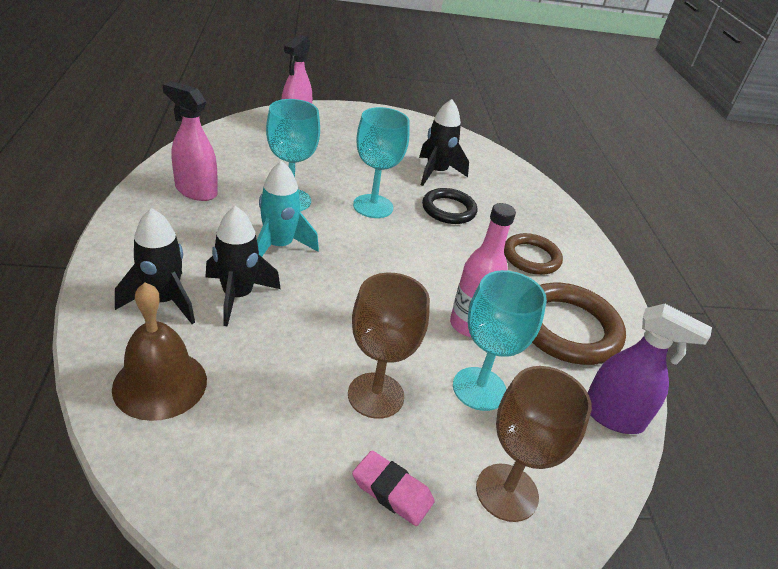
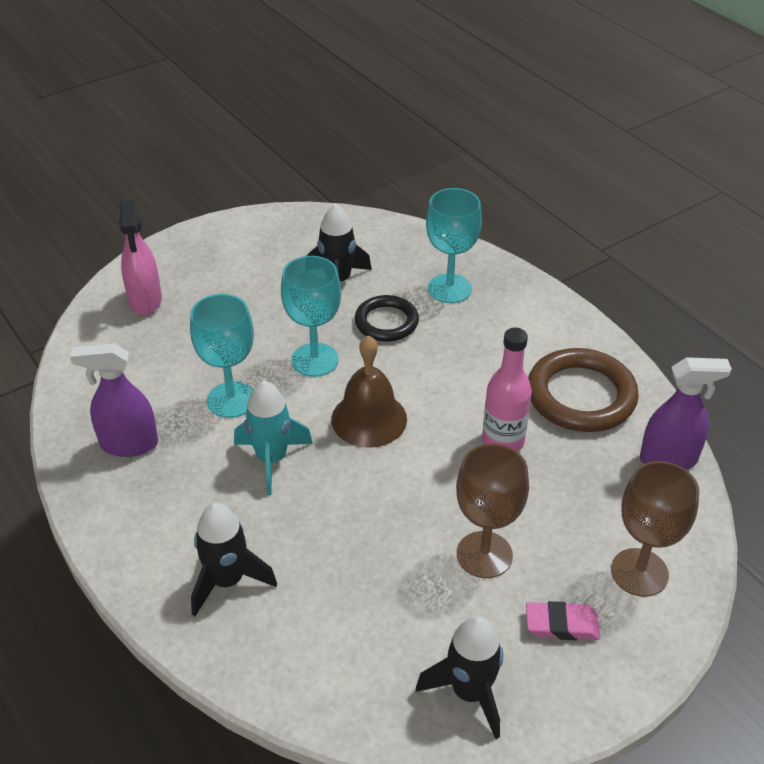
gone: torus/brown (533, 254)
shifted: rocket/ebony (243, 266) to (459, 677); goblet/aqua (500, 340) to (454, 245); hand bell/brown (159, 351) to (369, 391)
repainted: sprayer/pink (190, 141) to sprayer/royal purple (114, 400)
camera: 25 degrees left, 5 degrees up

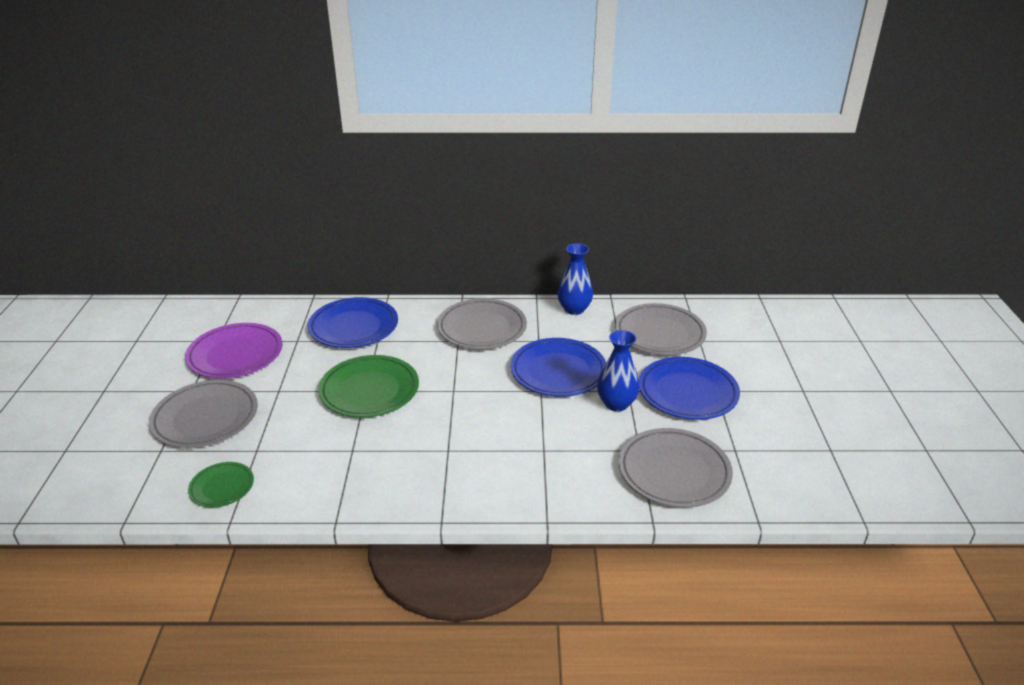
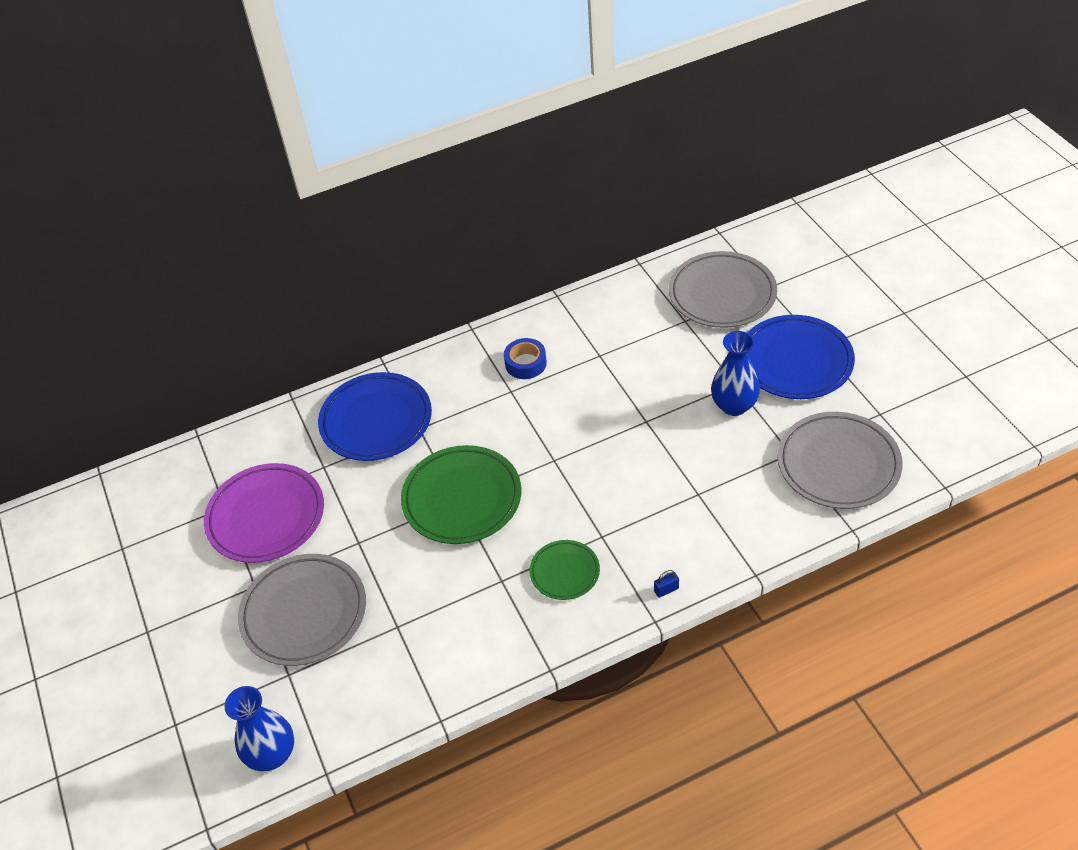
gone: flat dish/blue (558, 367)
new: lock/blue (666, 584)
shifted: vase/blue (575, 279) to (259, 728); flat dish/leaf-green (221, 485) to (565, 570)
swapped: flat dish/ash-grey (482, 323) to sticky tape/blue (525, 358)
camera: 20 degrees left, 15 degrees up

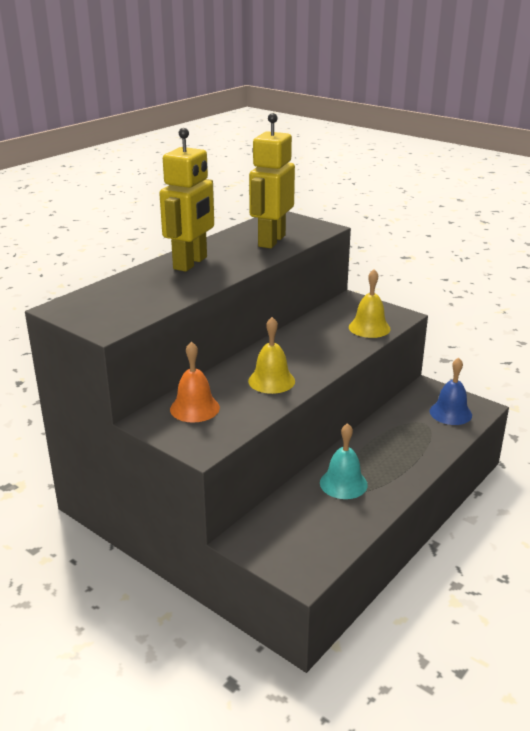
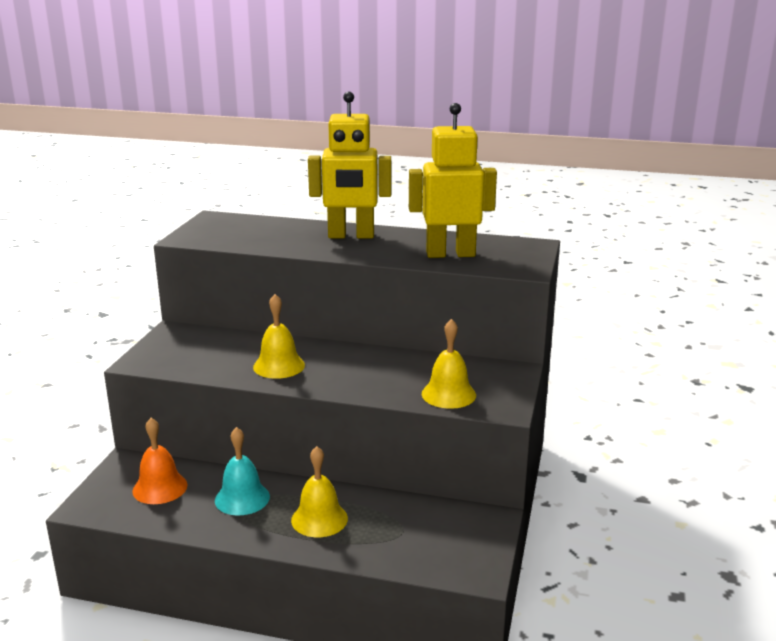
gone: hand bell/blue (451, 391)
new: hand bell/bright yellow (319, 491)
shifted: hand bell/orange (195, 382) to (160, 461)
camera: 65 degrees right, 5 degrees down

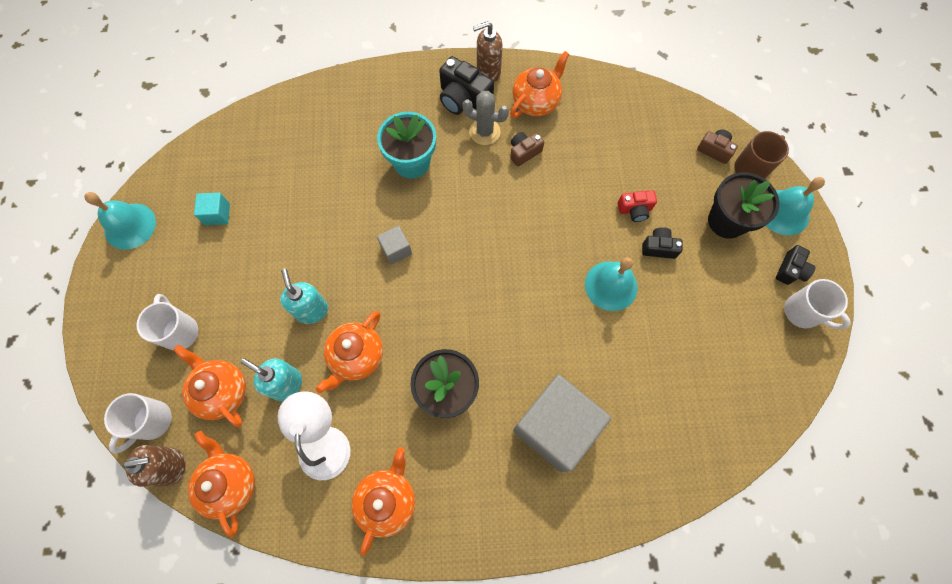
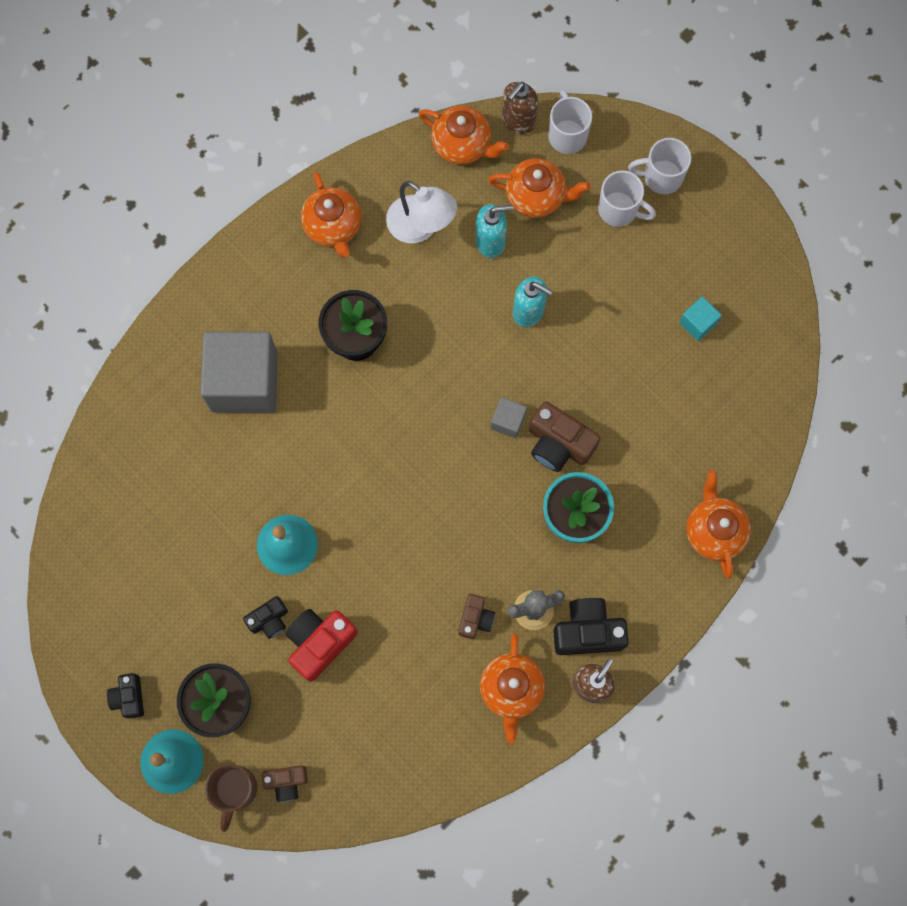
gone: hand bell/aqua (120, 221)
new: compact camera/brown (565, 436)
shifted: tea mug/snow-white (817, 304) to (659, 166); china teapot/orange (349, 352) to (718, 524)
scaled: compact camera/scarlet (637, 206) = (321, 645) x1.68
camera: 140 degrees right, 5 degrees up

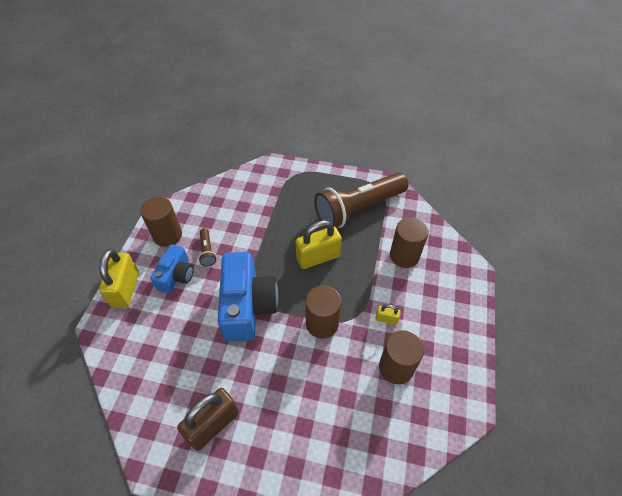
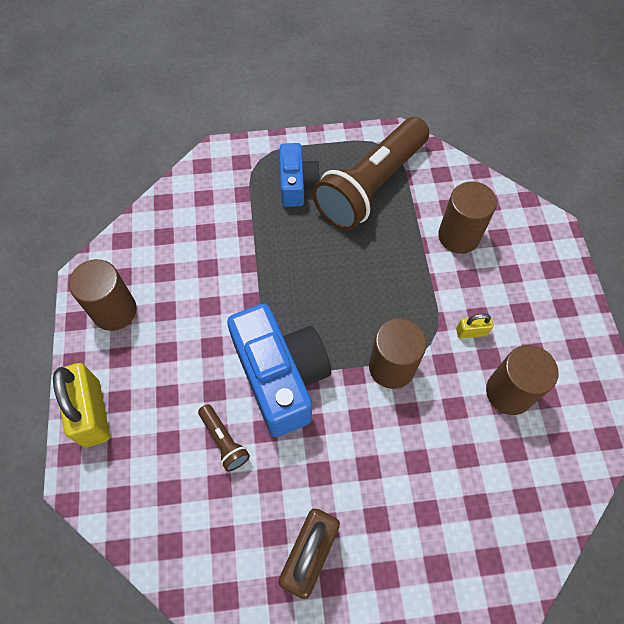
gone: lock/bright yellow (319, 244)
shifted: pocket torch/brown (207, 247) to (224, 438); compact camera/blue (172, 269) to (300, 175)
camera: 20 degrees left, 10 degrees up

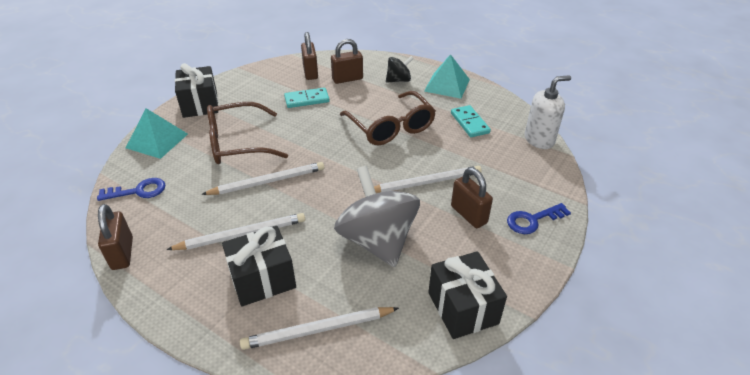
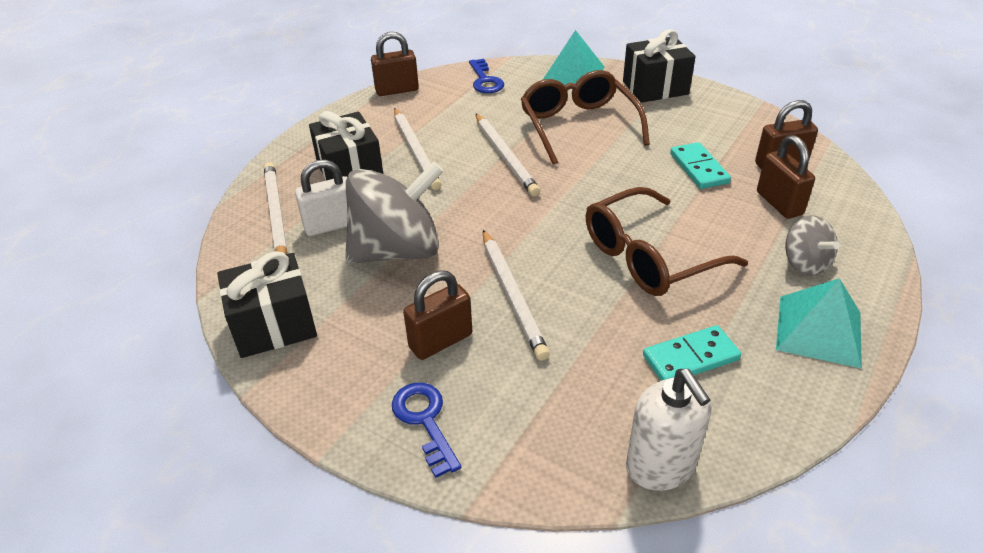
new: lock/snow-white (321, 198)
repainted: whirligig/ebony (400, 69) to whirligig/ash-grey (812, 245)
camera: 90 degrees right, 0 degrees up

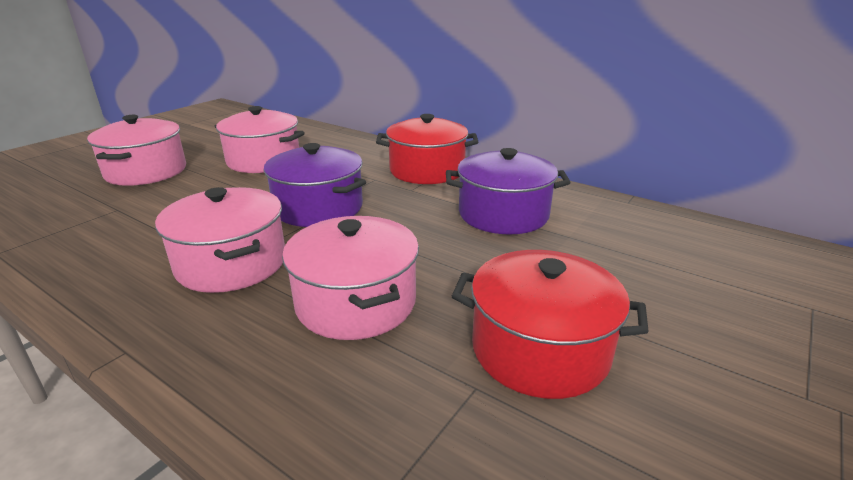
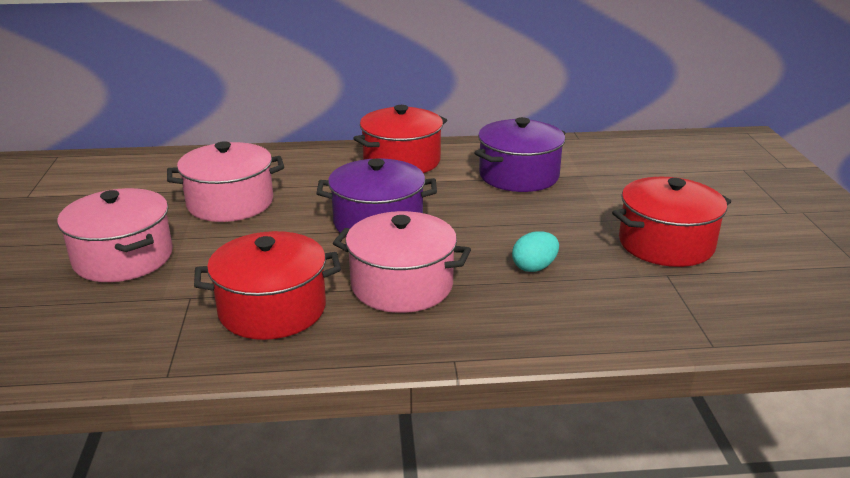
new: cooking pot/scarlet (267, 285)
swapped: cooking pot/pink (350, 278) to egg/aqua (535, 251)
camera: 40 degrees left, 0 degrees up

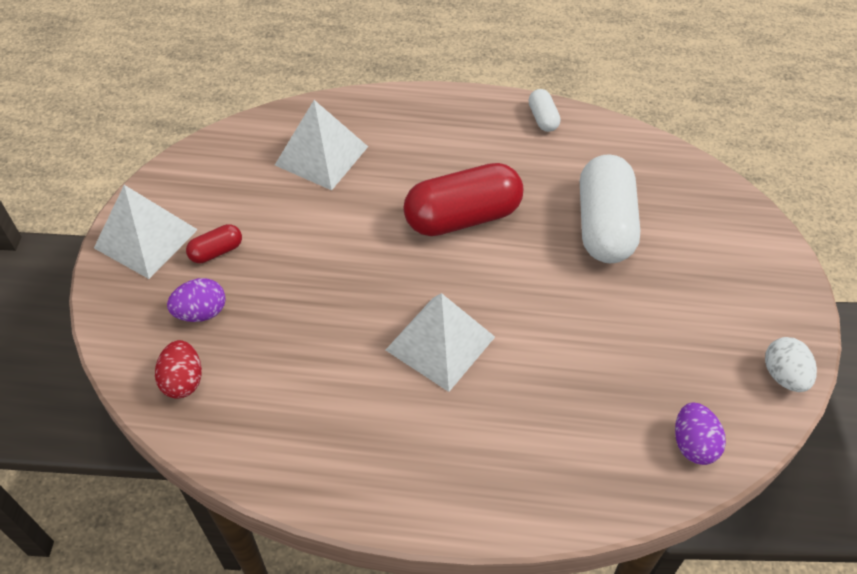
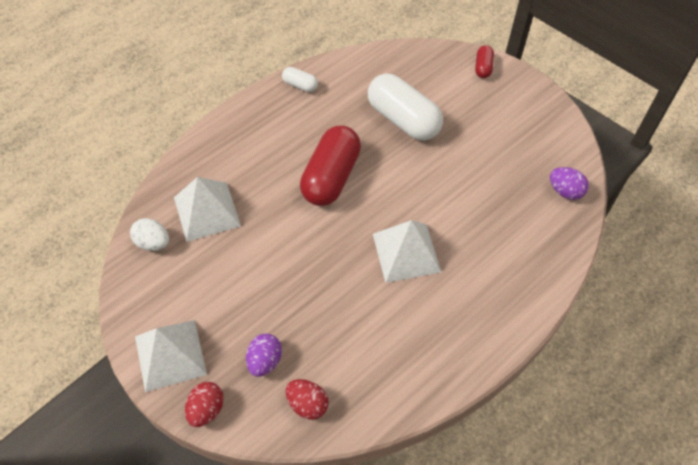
new: egg/scarlet (204, 404)
shifted: pill/scarlet (214, 243) to (484, 61); egg/snow-white (791, 364) to (149, 234)
camera: 50 degrees left, 5 degrees up

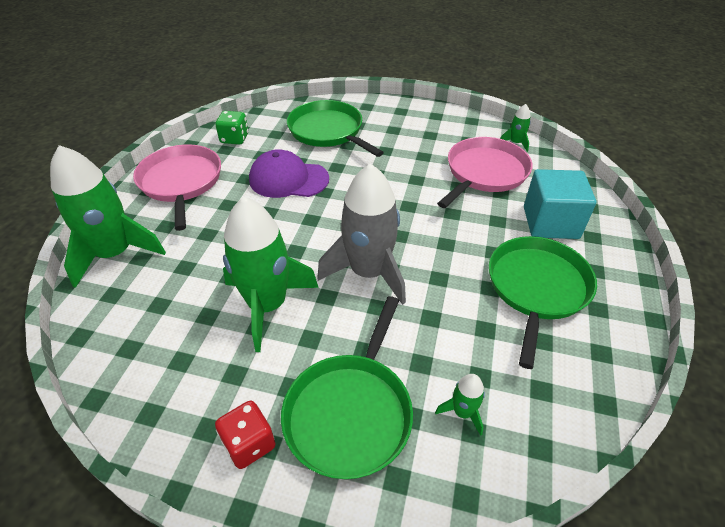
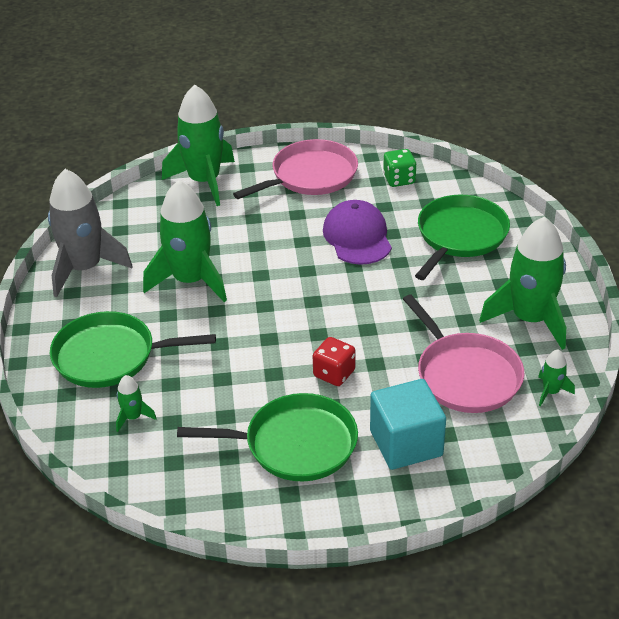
new: rocket/leaf-green (522, 283)
shifted: rocket/ash-grey (361, 234) to (90, 233); game die/scarlet (245, 434) to (334, 361)
rotated: pan/pink (485, 172) = (463, 353) 45 degrees clockwise
camera: 70 degrees right, 5 degrees down

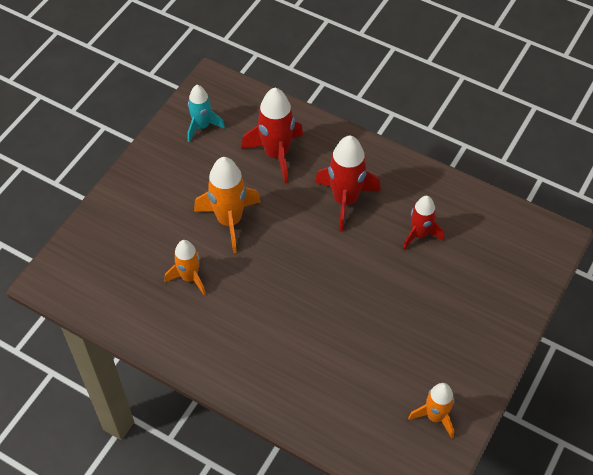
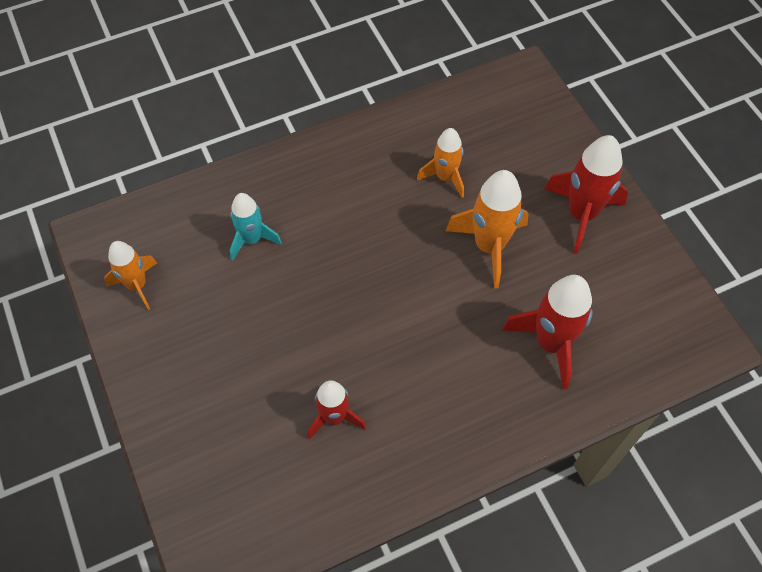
shifted: rocket/aqua (206, 113) to (256, 227); rocket/scarlet (348, 183) to (586, 194)
camera: 125 degrees right, 5 degrees up

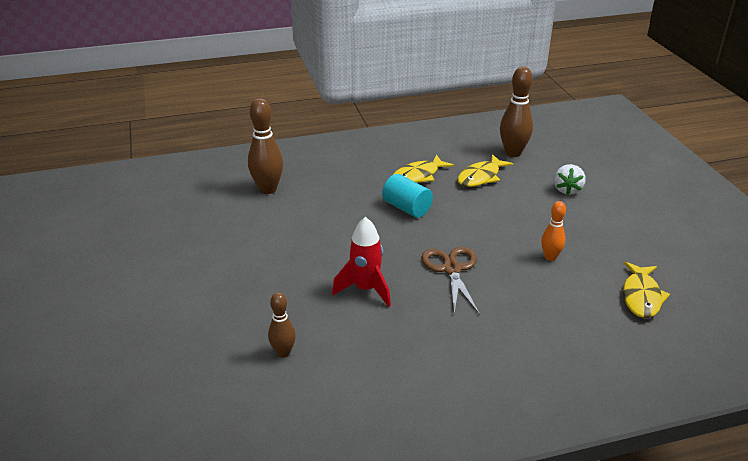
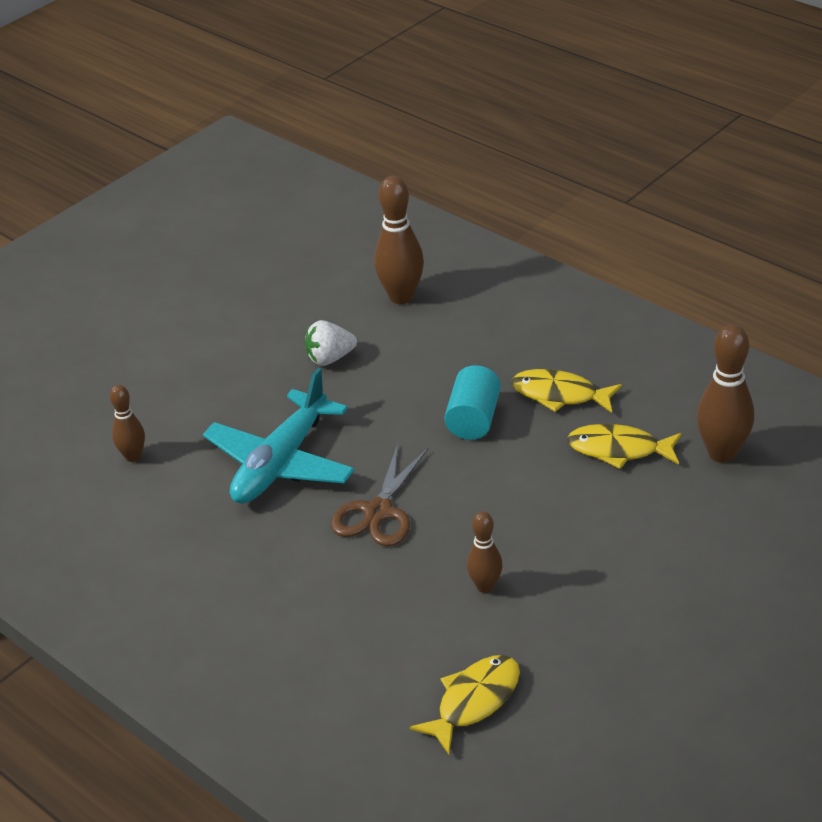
shifted: toy strawberry/snow-white (570, 179) to (331, 343)
swapped: rocket/scarlet (361, 262) to aeroplane/aqua (279, 436)
repainted: tenpin/orange (553, 231) to tenpin/brown (485, 552)
rotated: shears/brown (450, 281) = (380, 495) 150 degrees clockwise; fish figure/bright yellow (646, 289) = (465, 704) 150 degrees clockwise
camera: 60 degrees right, 5 degrees up

